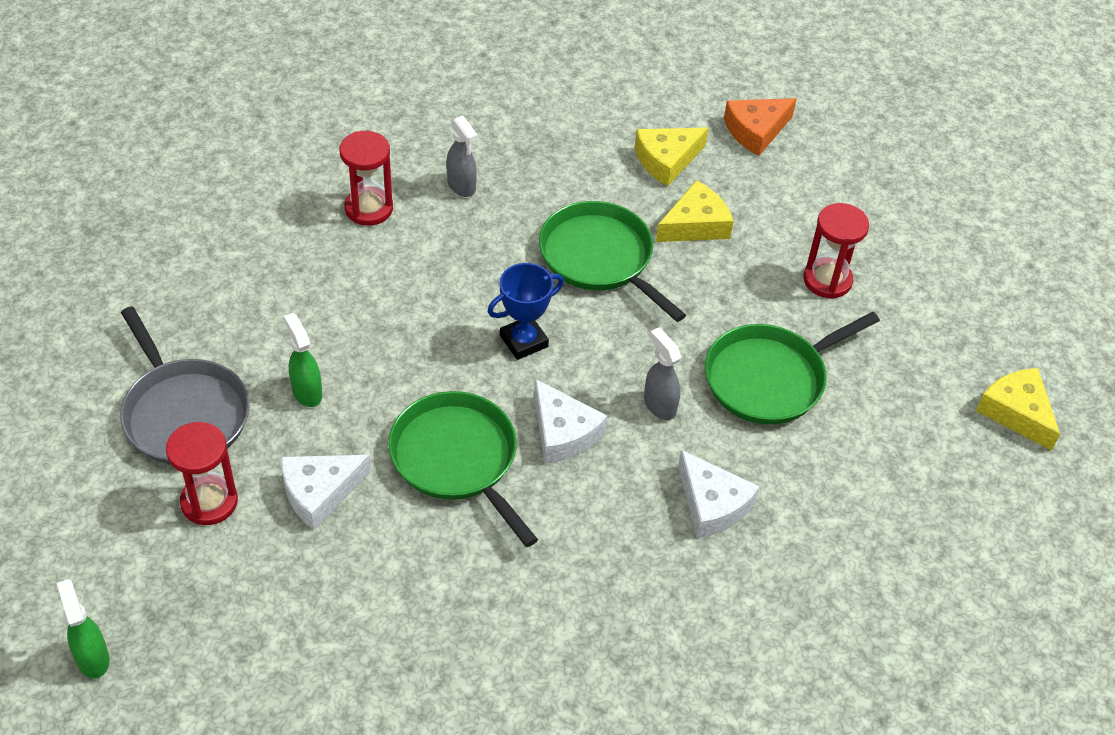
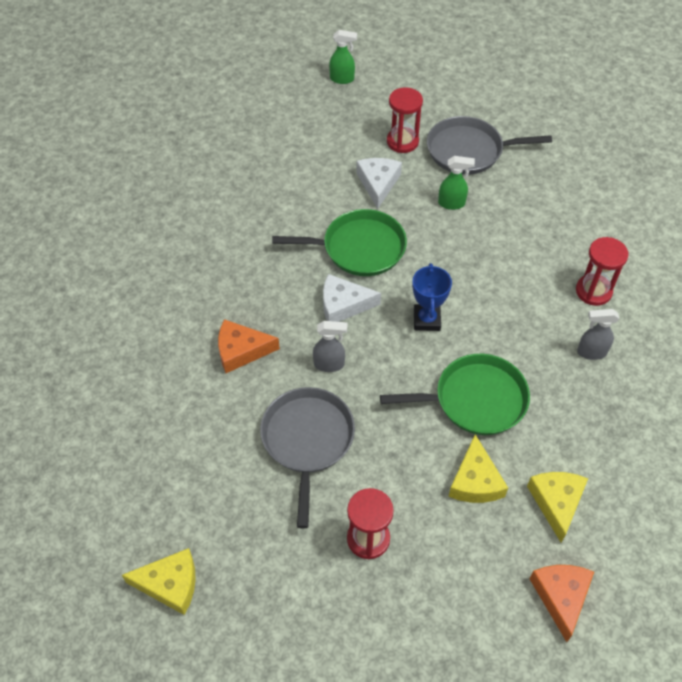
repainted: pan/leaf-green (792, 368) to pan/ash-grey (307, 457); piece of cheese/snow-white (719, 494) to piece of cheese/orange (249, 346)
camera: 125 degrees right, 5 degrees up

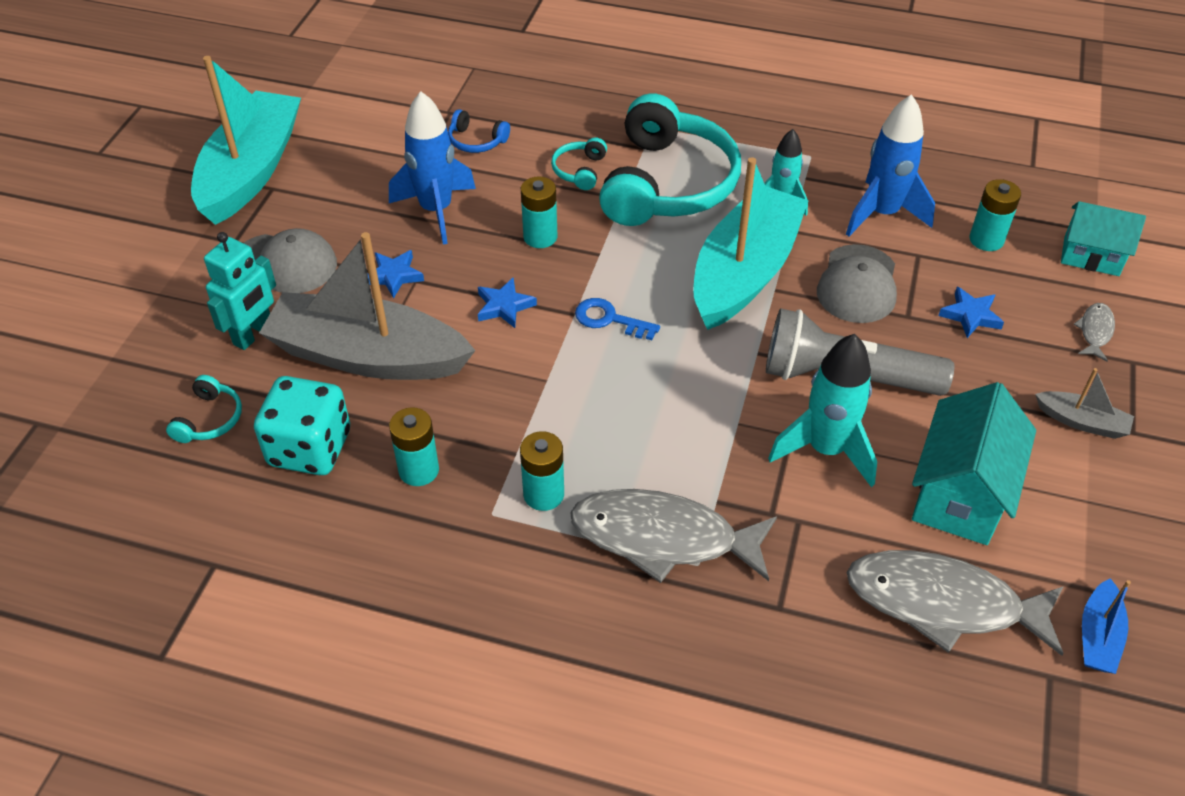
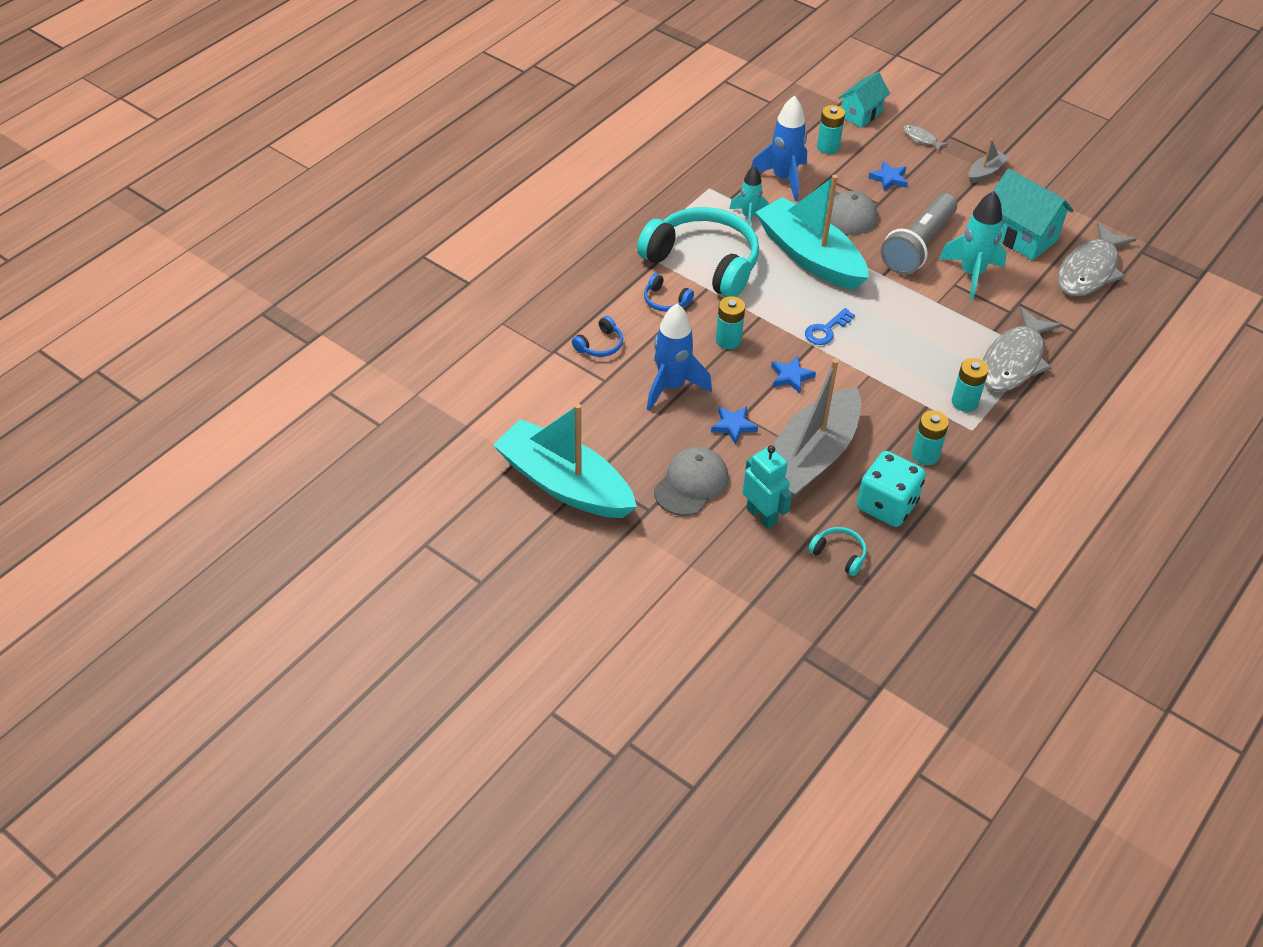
gone: sailboat/blue (1106, 626)
repainted: headphones/aqua (579, 163) to headphones/blue (669, 292)
camera: 70 degrees left, 0 degrees up

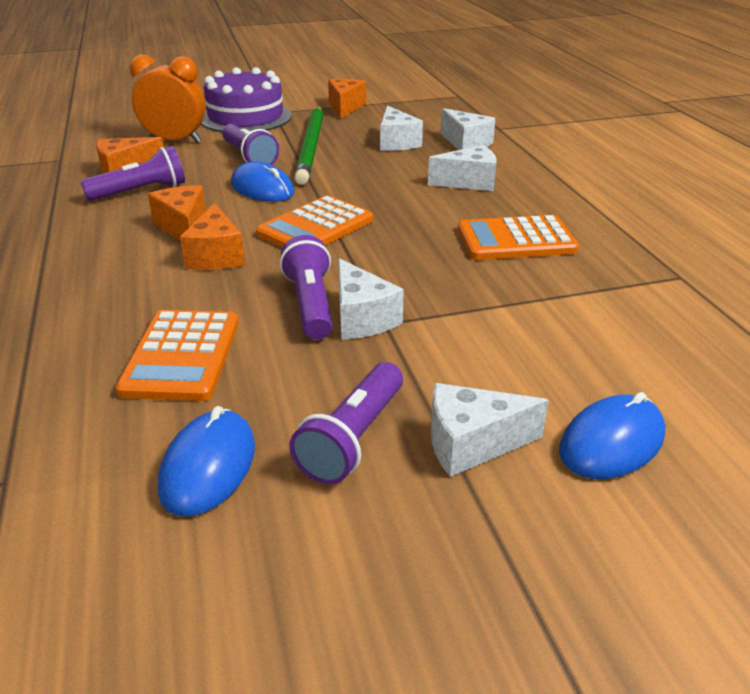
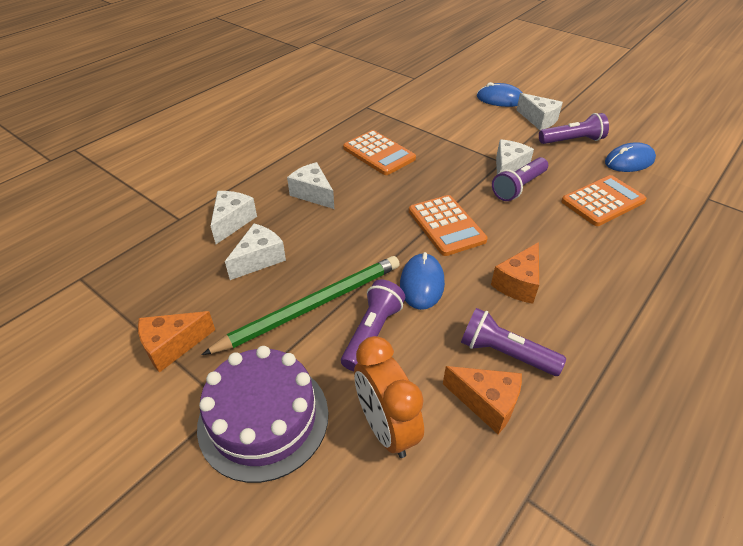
gone: piece of cheese/orange (212, 236)
rotated: pocket calculator/orange (314, 221) = (448, 225) 60 degrees clockwise
camera: 125 degrees left, 10 degrees up

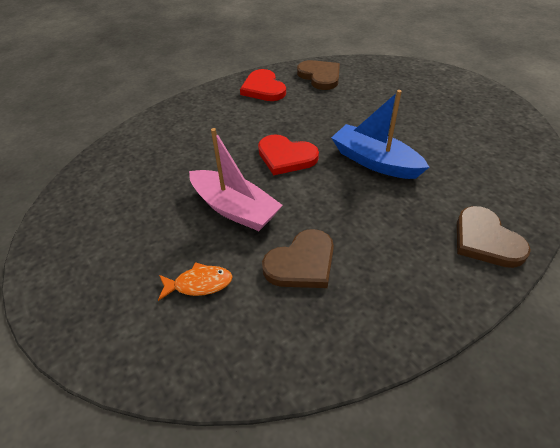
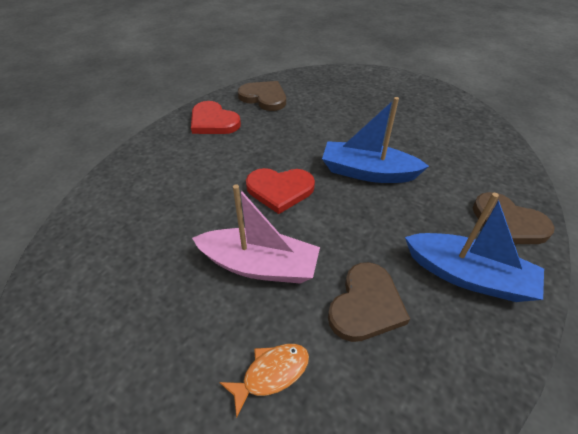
new: sailboat/blue (474, 247)
camera: 25 degrees left, 0 degrees up

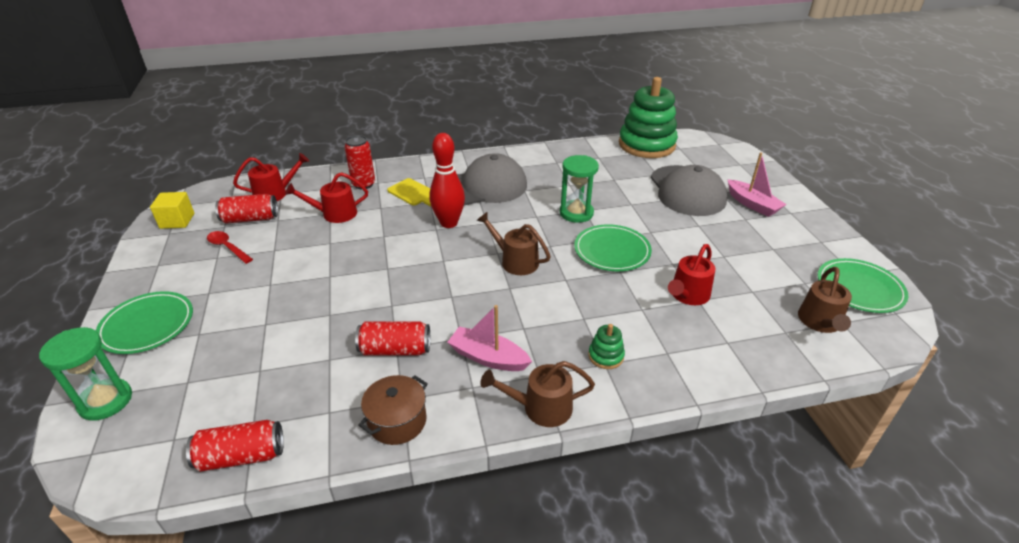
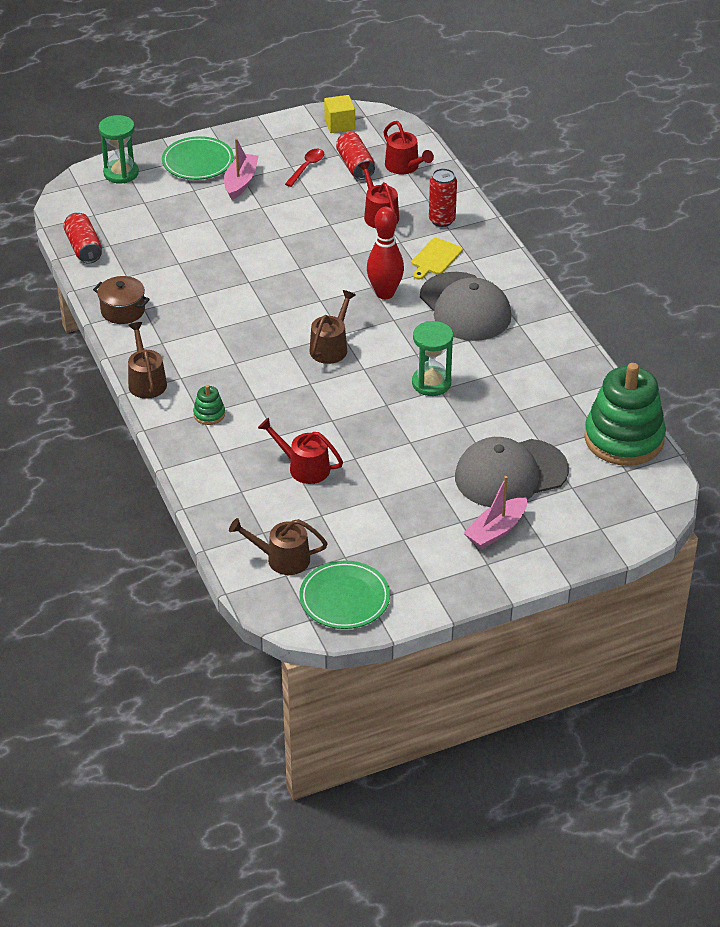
gone: flat dish/leaf-green (613, 247); soda can/scarlet (392, 338)
shifted: sailboat/pink (490, 338) to (241, 169)
camera: 80 degrees right, 5 degrees up

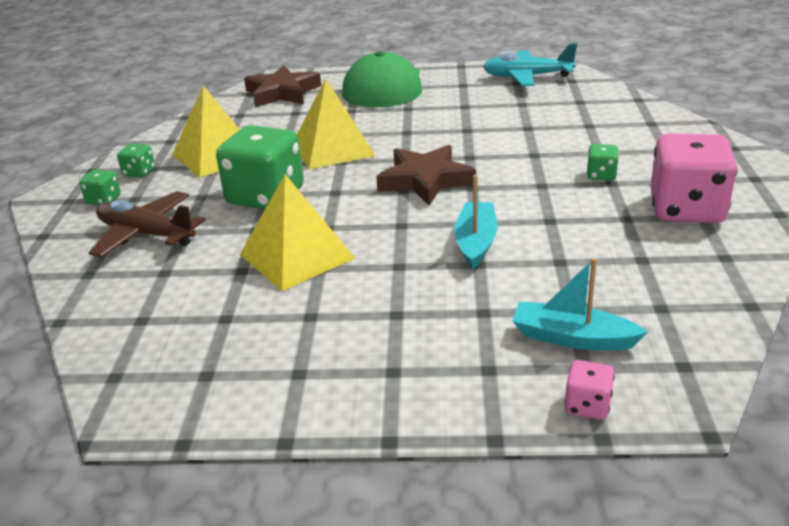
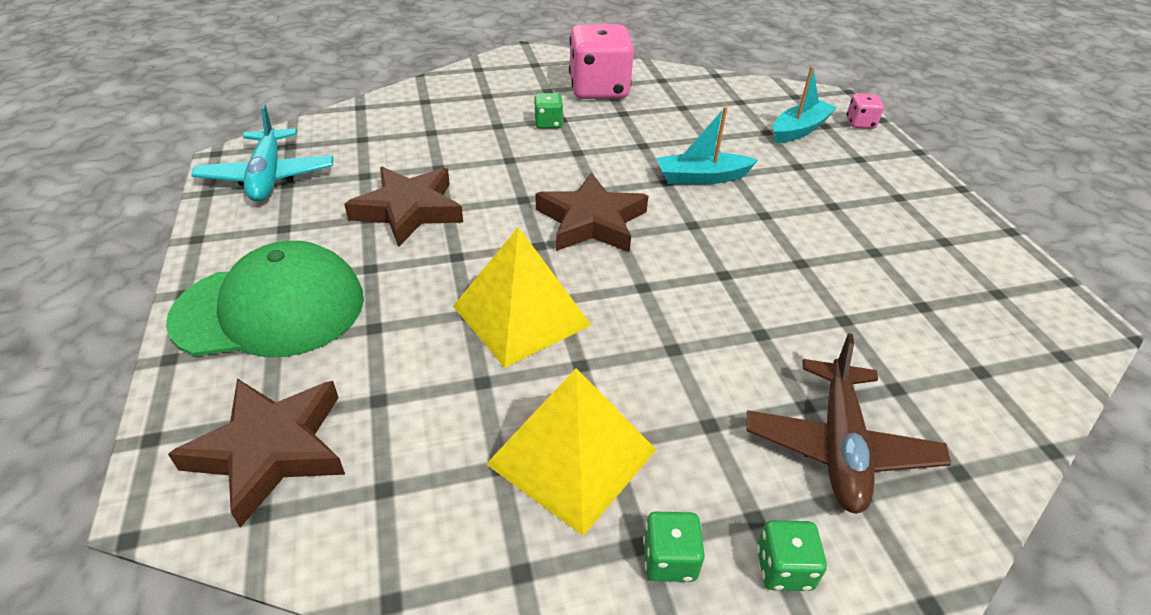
gone: game die/leaf-green (260, 167); solid pyramid/bright yellow (297, 232)
new: star/brown (403, 207)
rotated: sailboat/aqua (580, 304) = (805, 104) 135 degrees counterclockwise
camera: 110 degrees left, 10 degrees up

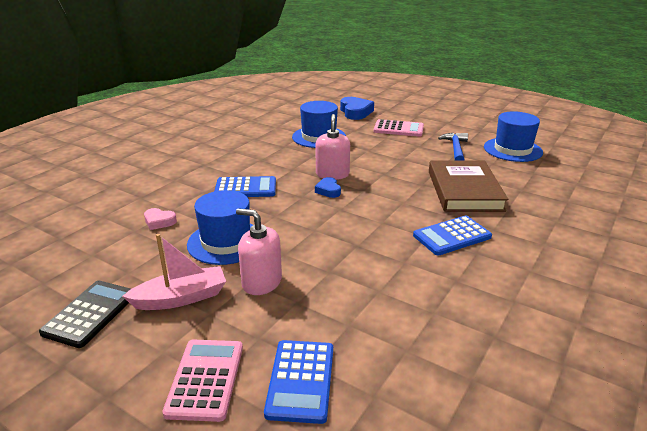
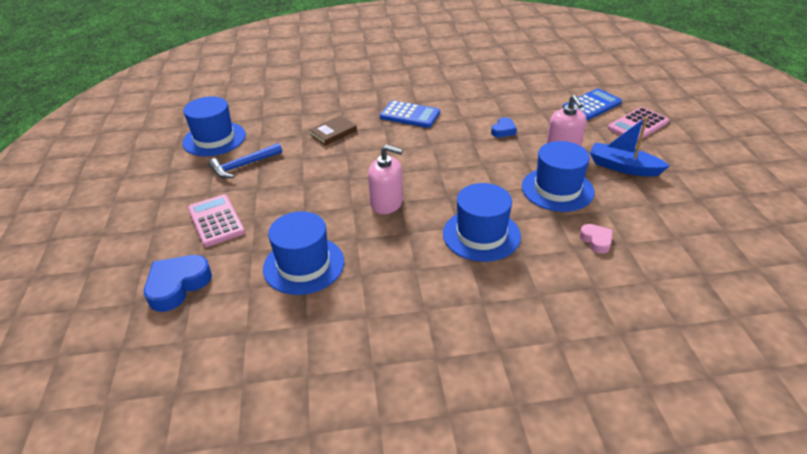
gone: pocket calculator/ebony (85, 314)
shifted: heart/blue (328, 187) to (504, 127)
swapped: pocket calculator/blue (245, 186) to tall hat/blue (482, 222)
repainted: sailboat/pink (174, 272) to sailboat/blue (630, 146)
rotated: pump bottle/pink (333, 147) = (385, 179) 120 degrees counterclockwise
scaled: hardcover/brown (468, 186) = (333, 131) x0.50
camera: 130 degrees left, 10 degrees up

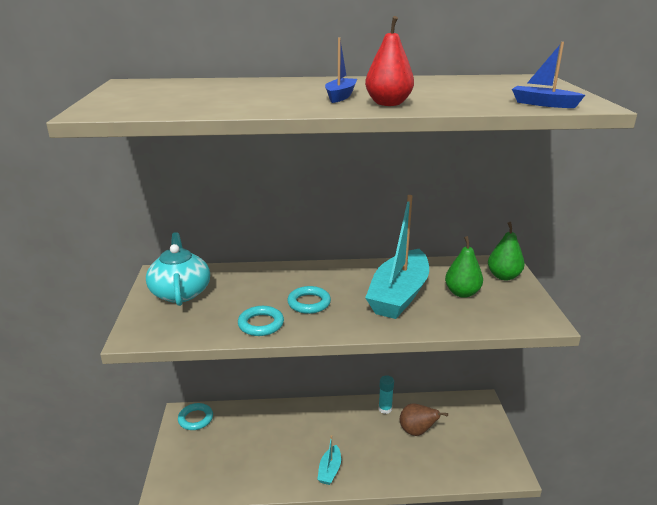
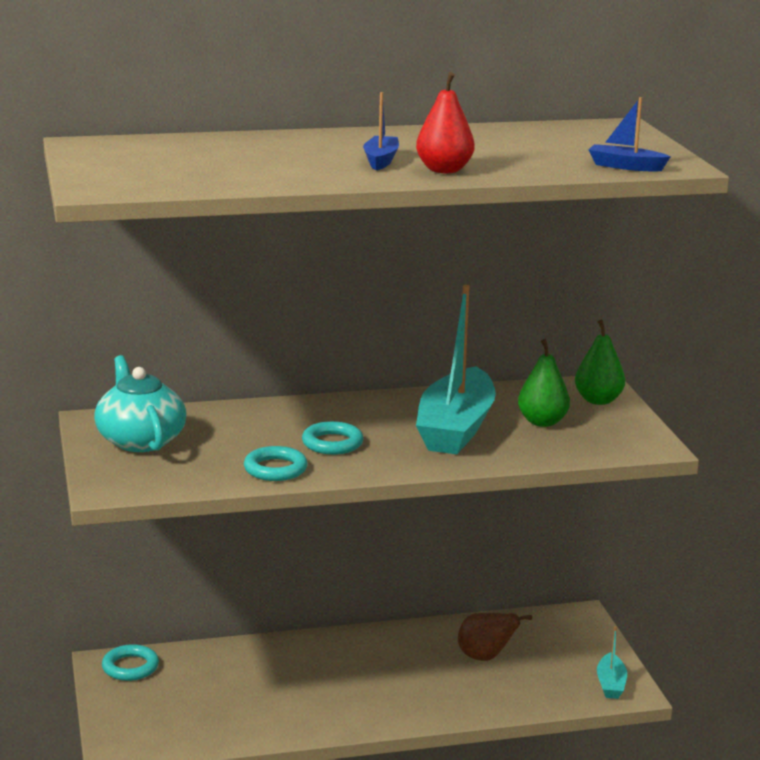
gone: glue stick/aqua (386, 394)
shifted: sailboat/aqua (329, 460) to (612, 662)
camera: 10 degrees left, 5 degrees down

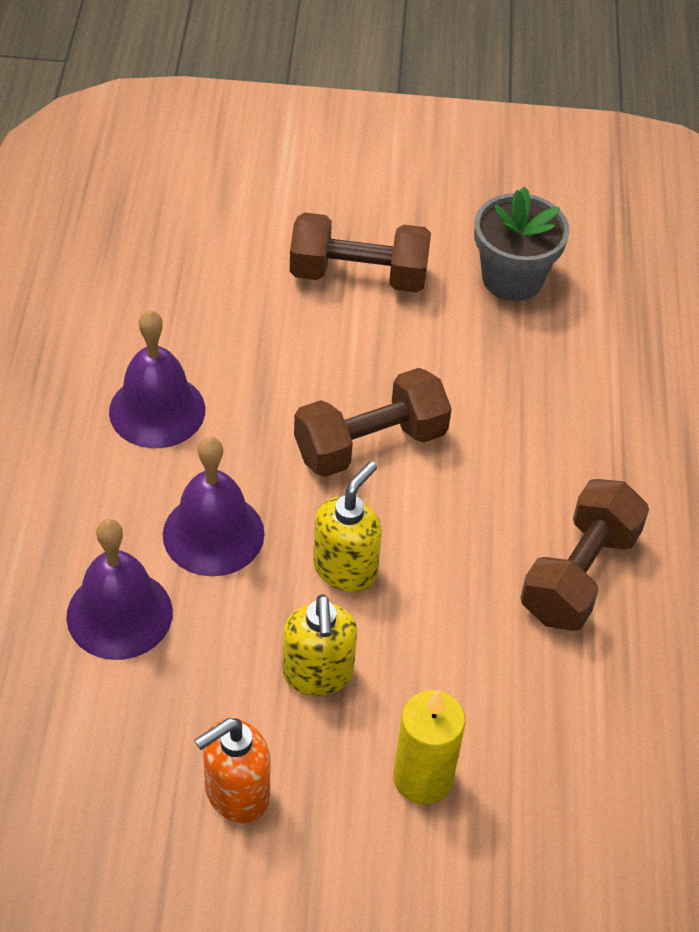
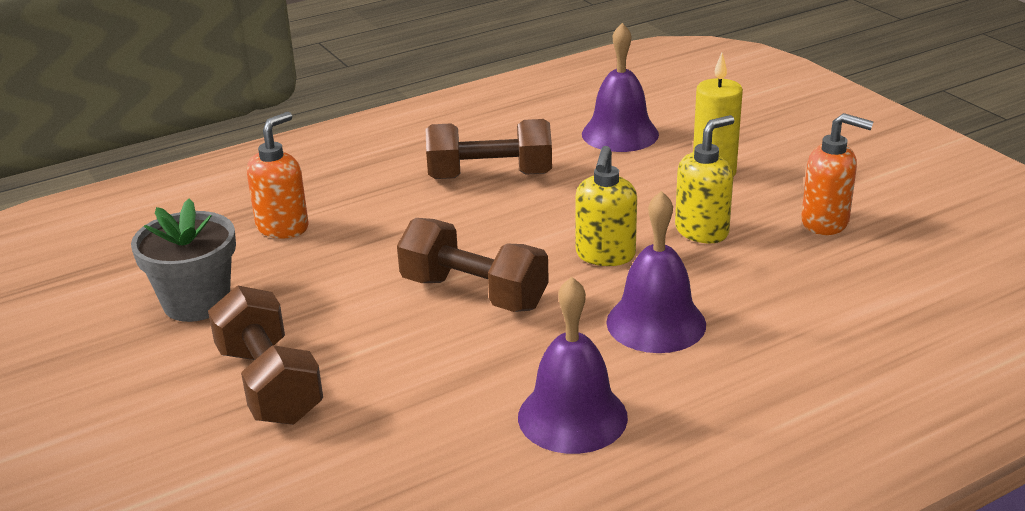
new: pump bottle/orange (277, 175)
shifted: hand bell/royal purple (119, 589) to (620, 87)
rotated: pump bottle/bright yellow (347, 526) = (606, 206) 75 degrees counterclockwise
camera: 120 degrees left, 20 degrees down

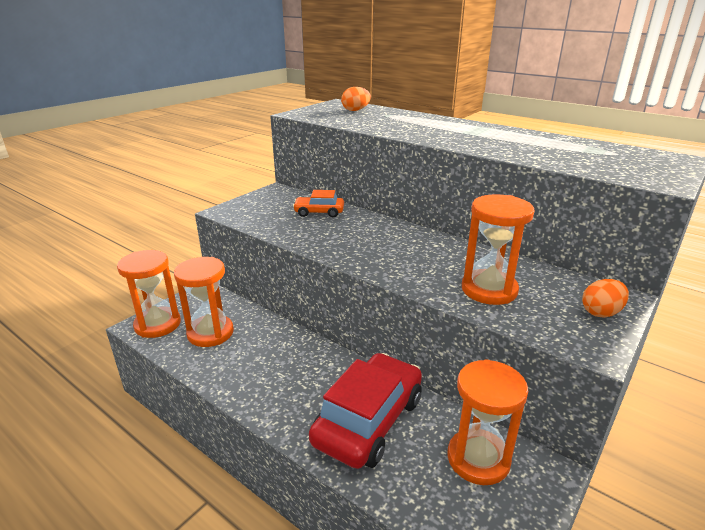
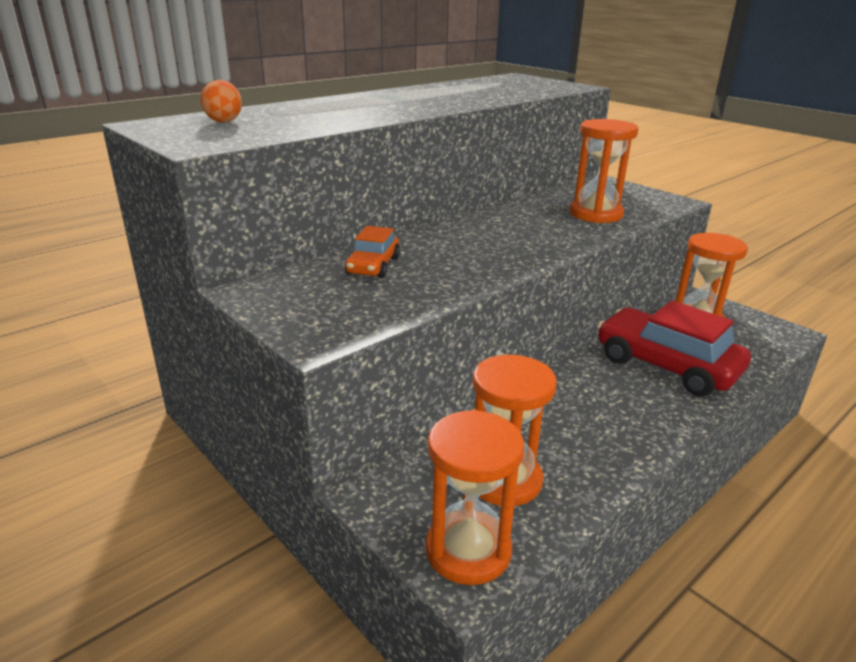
gone: egg/orange (605, 298)
camera: 80 degrees left, 0 degrees up

